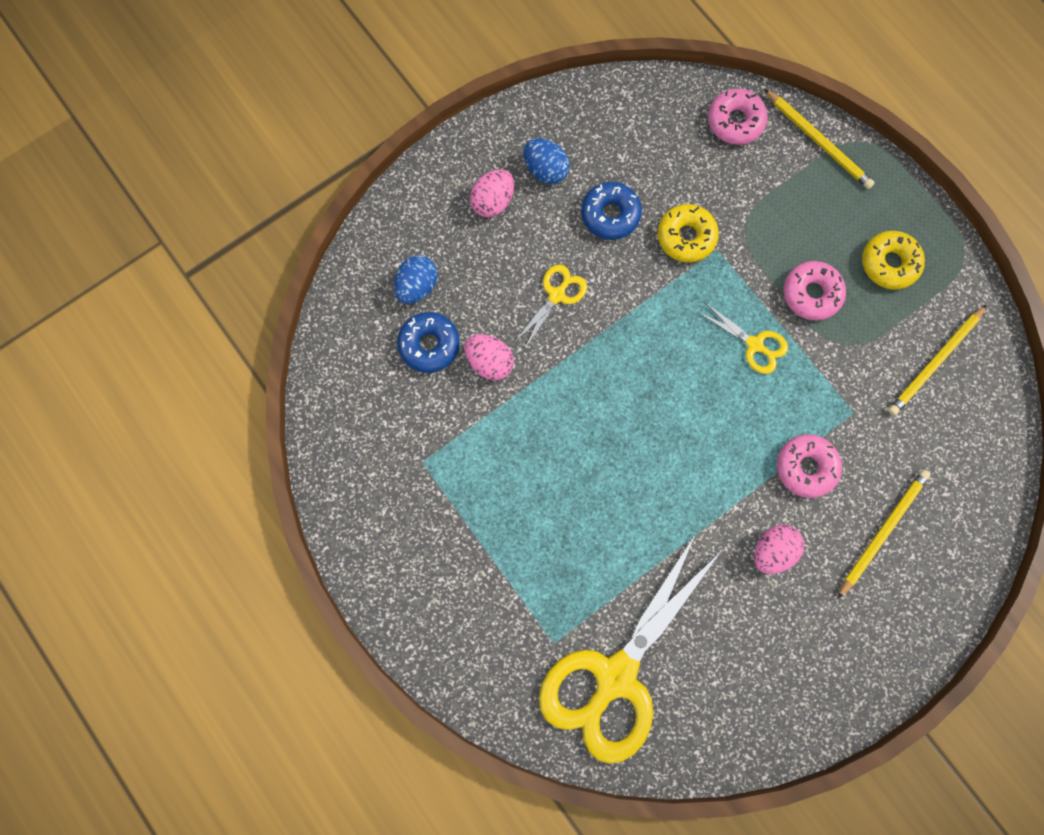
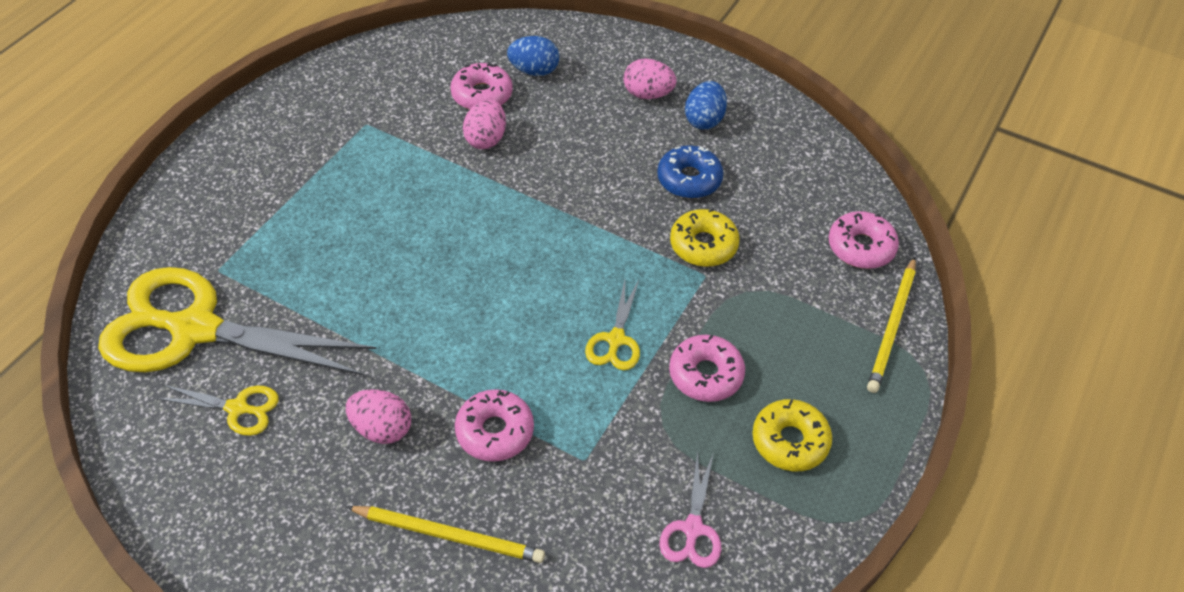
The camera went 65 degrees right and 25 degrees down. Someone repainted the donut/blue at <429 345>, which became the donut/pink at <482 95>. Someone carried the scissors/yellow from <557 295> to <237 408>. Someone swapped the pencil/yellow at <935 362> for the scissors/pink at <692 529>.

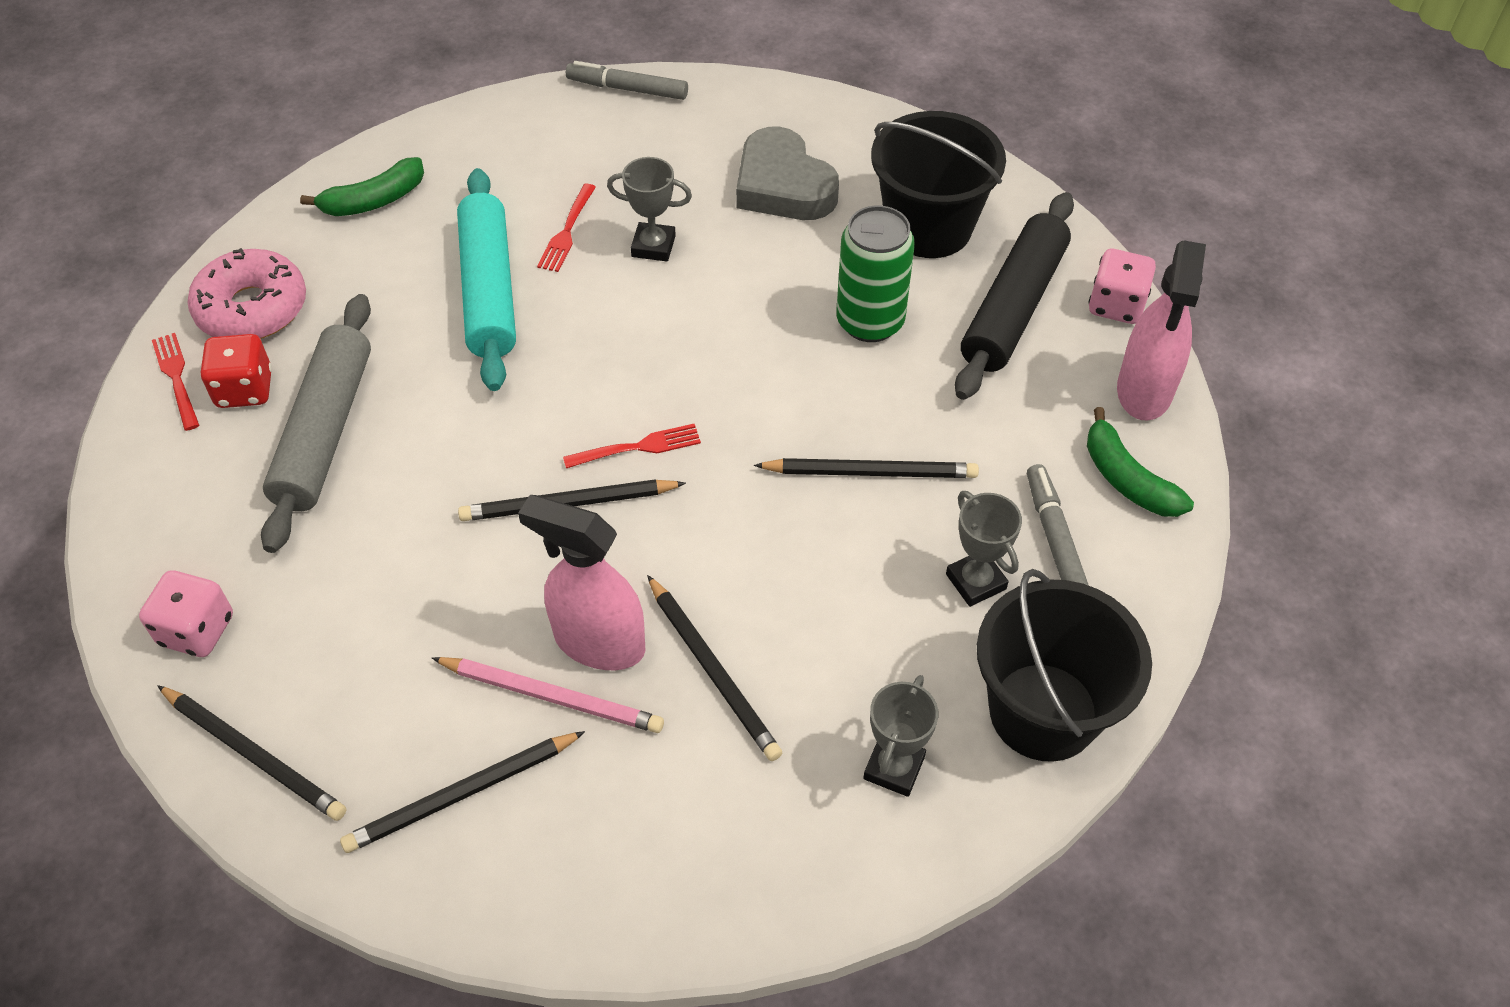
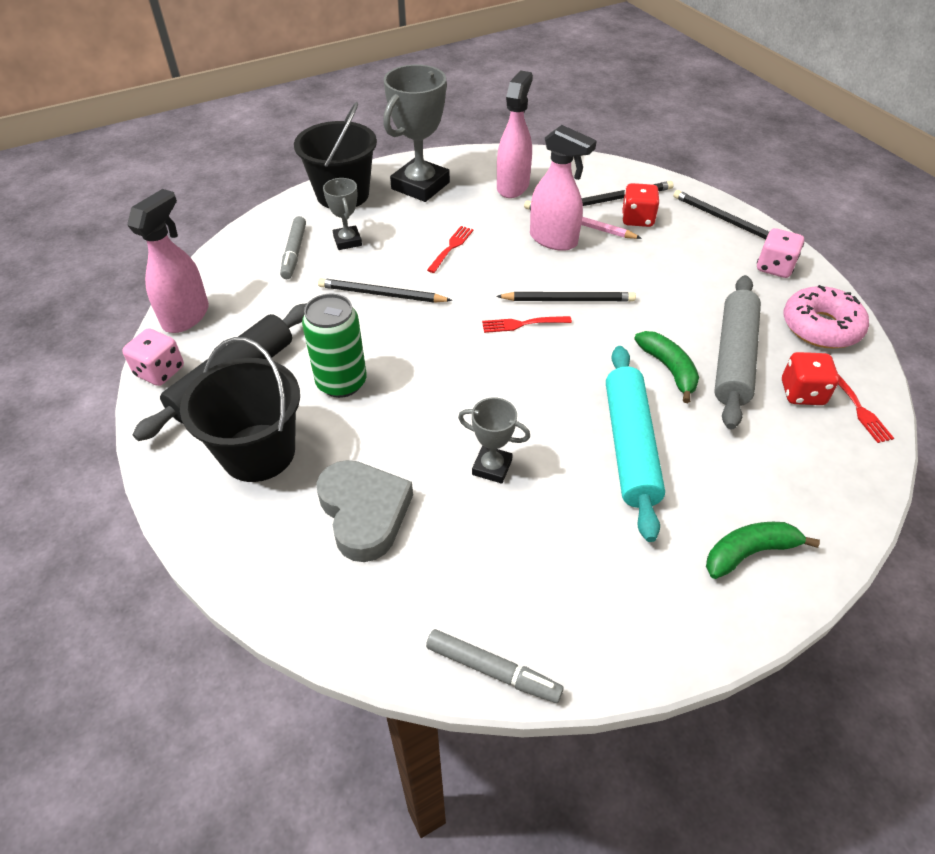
The camera went 170 degrees left and 5 degrees down. Someone carried the donut/pink from <252 308> to <820 327>. Someone carried the fork/red from <567 231> to <451 248>. Someone took away the pencil/black at <713 670>. Someone scaled the trophy/grey at <894 768> by 1.91. Someone carried the banana/green from <1127 479> to <668 369>. Someone put down the spray bottle/pink at <513 186>. Someone put down the dice/red at <637 219>.

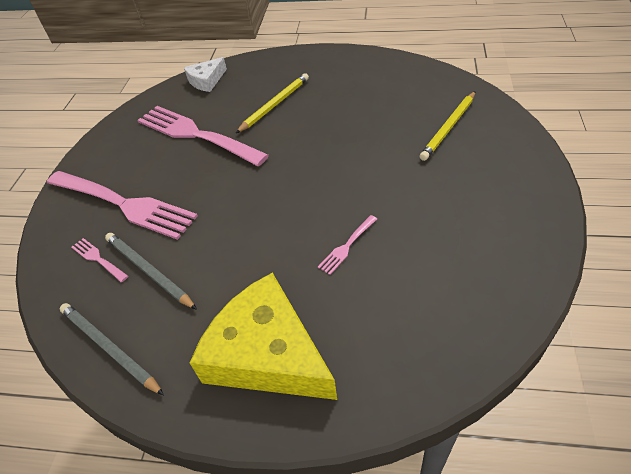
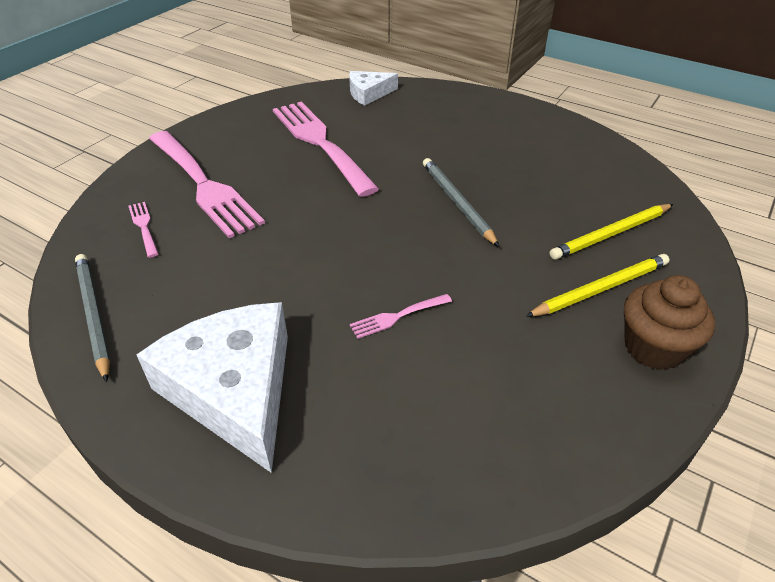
The camera went 20 degrees right and 5 degrees down. Someone carried the pencil/grey from <148 271> to <457 203>. Someone repainted the cheese/yellow at <267 353>, which became the cheese/white at <234 390>. Someone carried the pencil/yellow from <275 104> to <600 288>. Someone put down the cupcake/brown at <653 348>.

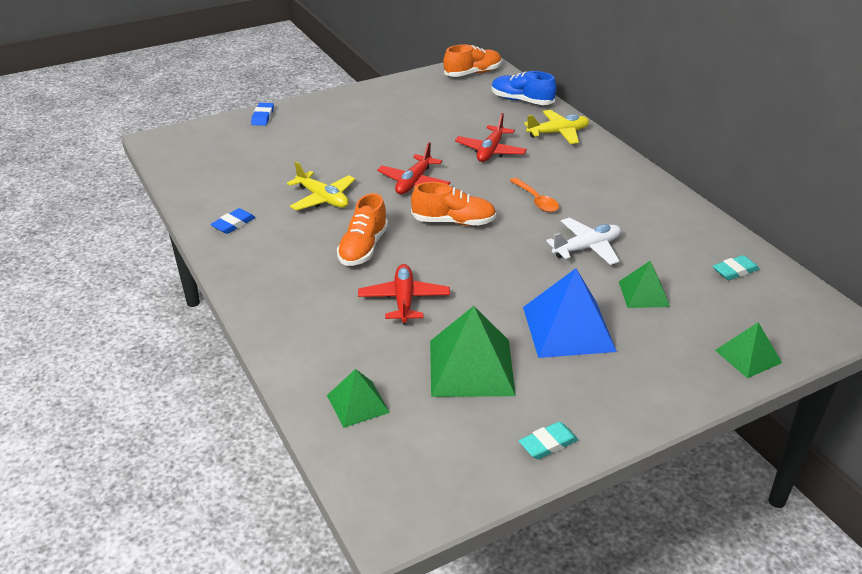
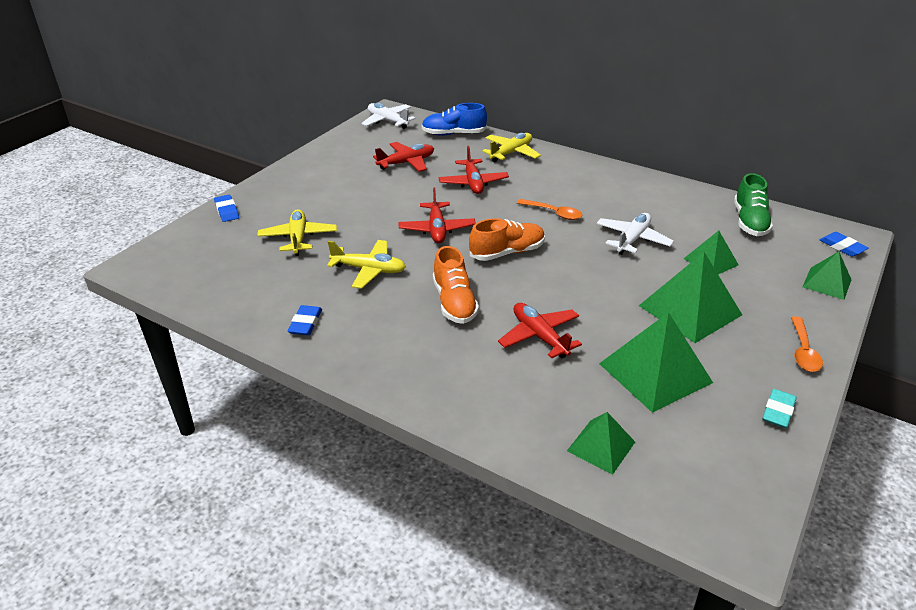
The camera went 30 degrees left and 0 degrees up. Someone swapped the shoe/orange at <472 73> for the plane/white at <387 121>. Someone repainted the pyramid/blue at <568 328>, which became the pyramid/green at <690 310>. Someone swapped the eraser/turquoise at <735 271> for the shoe/green at <749 222>. Someone put down the plane/yellow at <298 238>. Someone put down the plane/red at <406 163>. Someone put down the spoon/orange at <803 351>. Someone put down the eraser/blue at <842 247>.

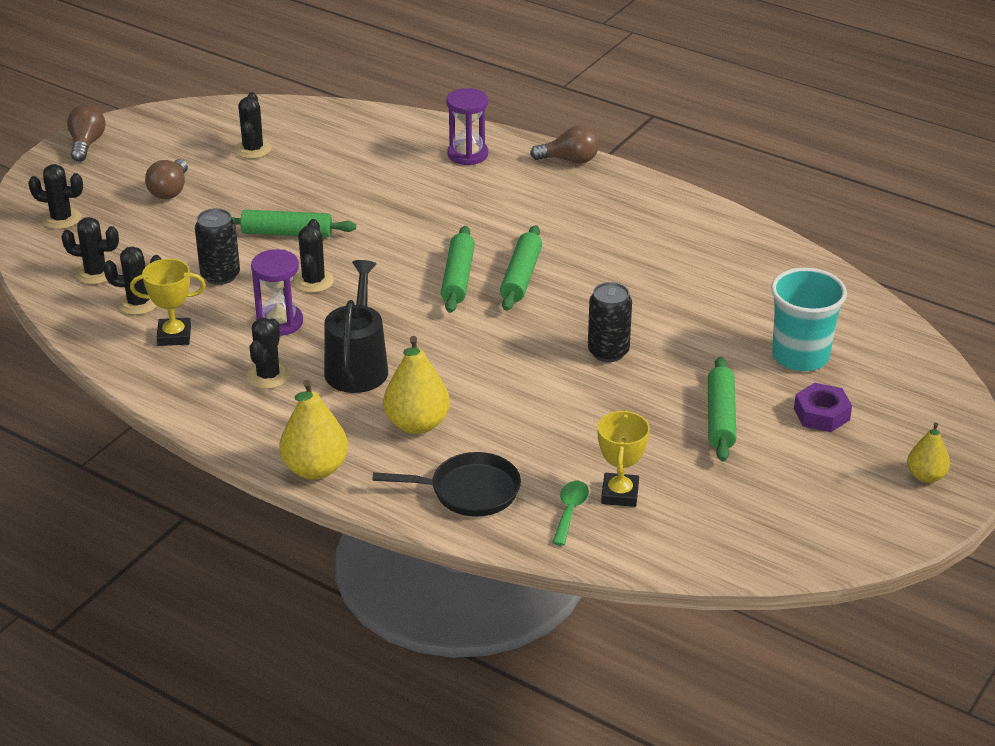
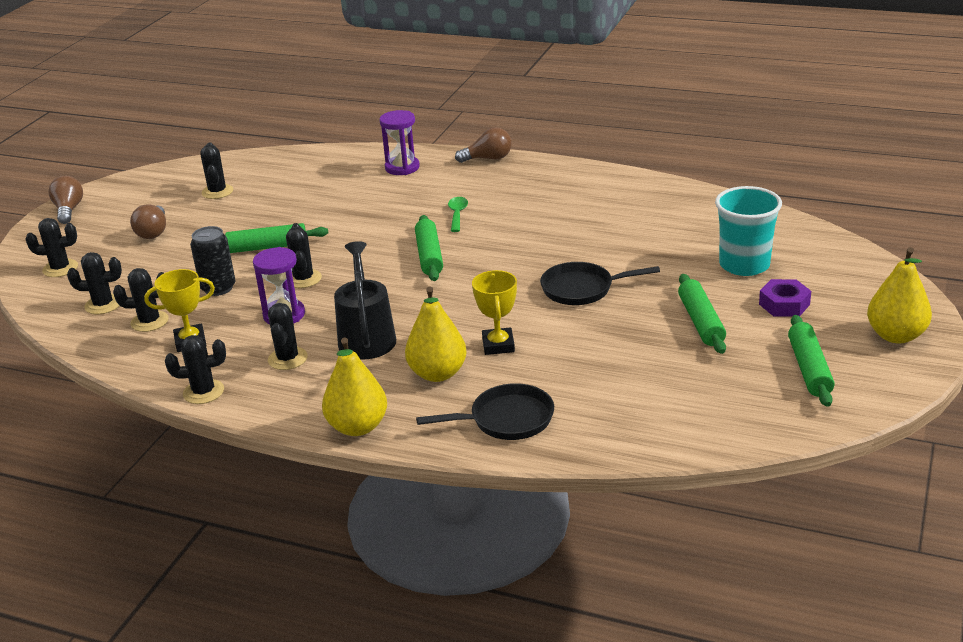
The camera went 10 degrees left and 5 degrees down. Someone carried the rolling pin/green from <521 276> to <809 368>. Someone carried the spoon/green from <570 511> to <457 214>. Someone swapped the can/black at <608 352> for the pan/black at <582 289>. Someone carried the trophy/yellow from <619 494> to <498 345>. Someone scaled the pear/yellow at <925 476> by 1.63. Someone put down the cactus/black at <203 392>.

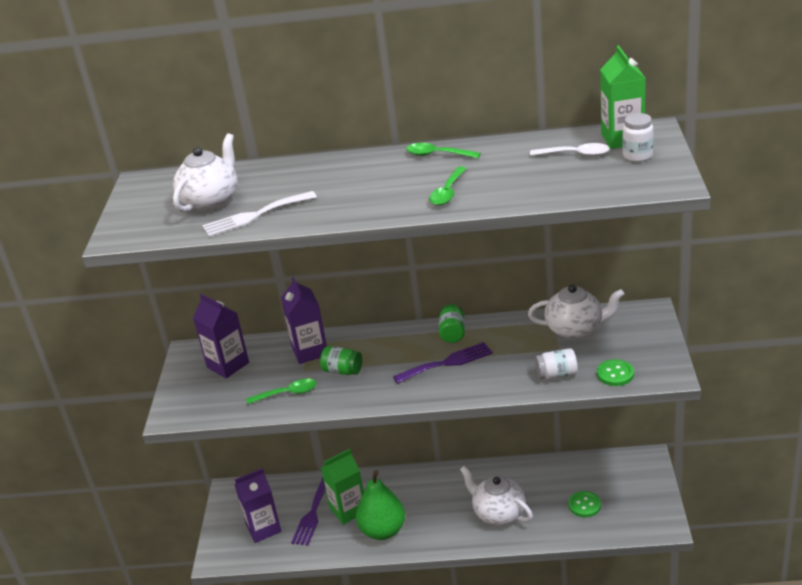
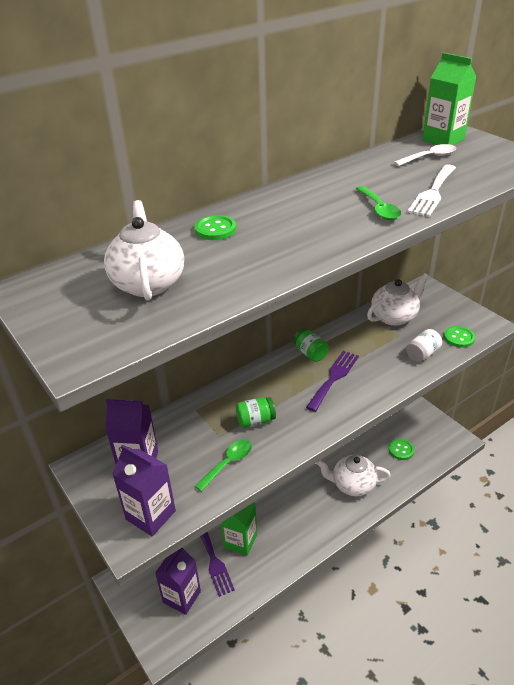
The camera went 40 degrees left and 5 degrees up. Someone carried the fork/white from <255 216> to <433 192>. Someone carried the carton/purple from <310 351> to <150 515>. Someone took away the pear/green at <383 530>. Someone took away the spoon/green at <437 155>. Someone took away the jar/white at <637 156>. Someone put down the button/green at <215 229>.

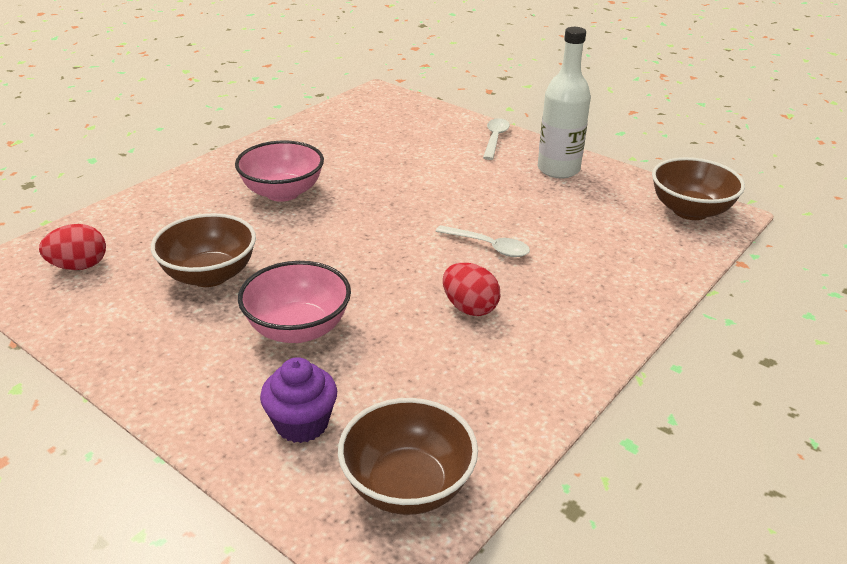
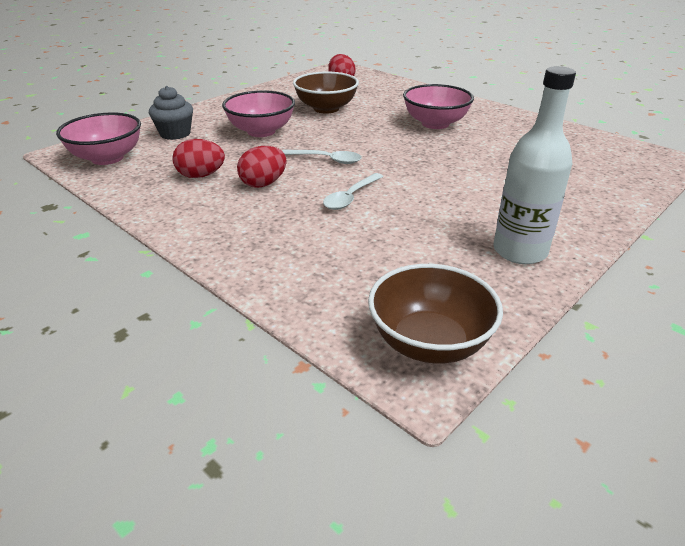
The camera went 95 degrees right and 0 degrees up. Someone repainted the cupcake/purple at <302 424>, which became the cupcake/grey at <175 134>. Someone repainted the bowl/brown at <407 485>, which became the bowl/pink at <107 158>. Someone carried the spoon/white from <495 139> to <327 160>. Someone put down the egg/red at <201 176>.

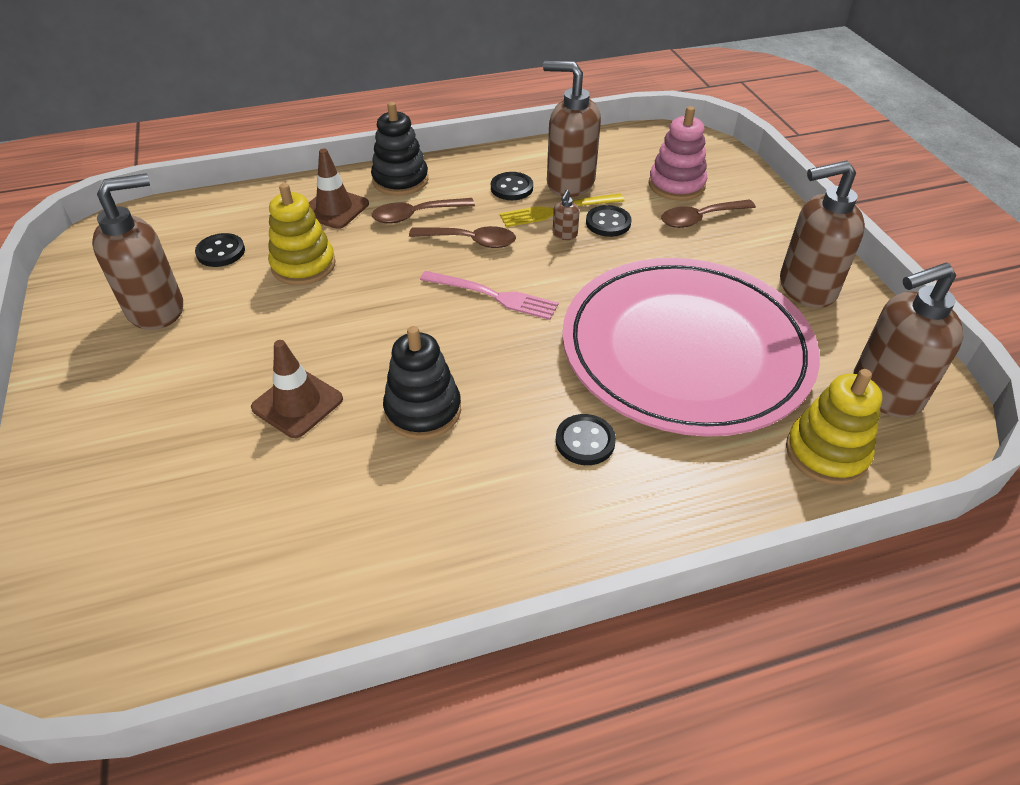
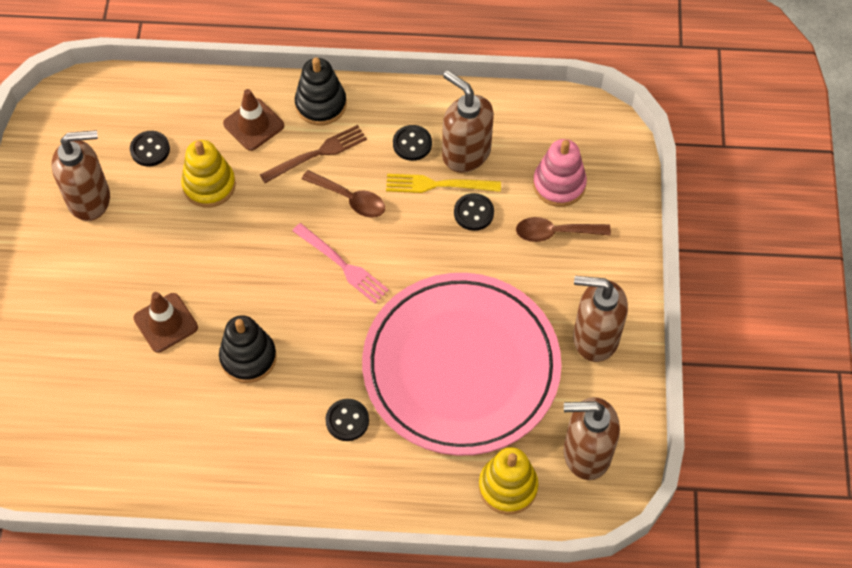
The camera went 20 degrees right and 15 degrees up. Someone swapped the spoon/brown at <416 215> for the fork/brown at <317 154>. Someone took away the soap dispenser/brown at <564 235>.

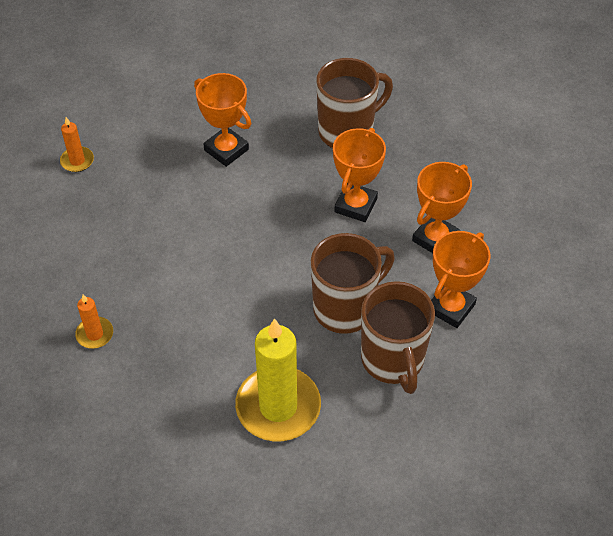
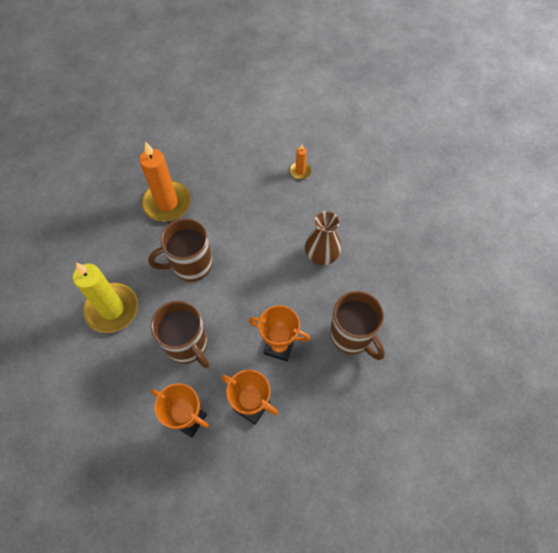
The camera went 85 degrees right and 10 degrees up. Someone scaled the candle/orange at <95 334> by 2.16. Someone swapped the trophy/orange at <226 150> for the vase/brown at <321 255>. Someone carried the mug/brown from <393 360> to <191 265>.

